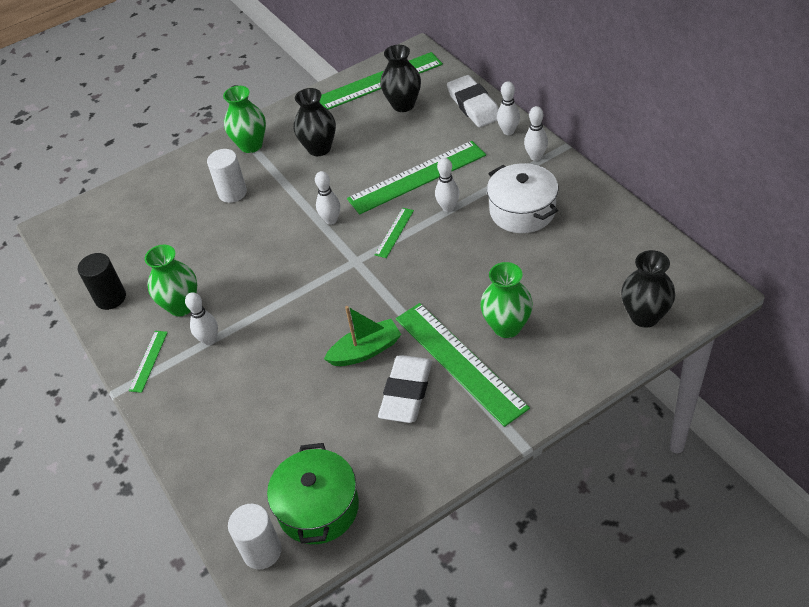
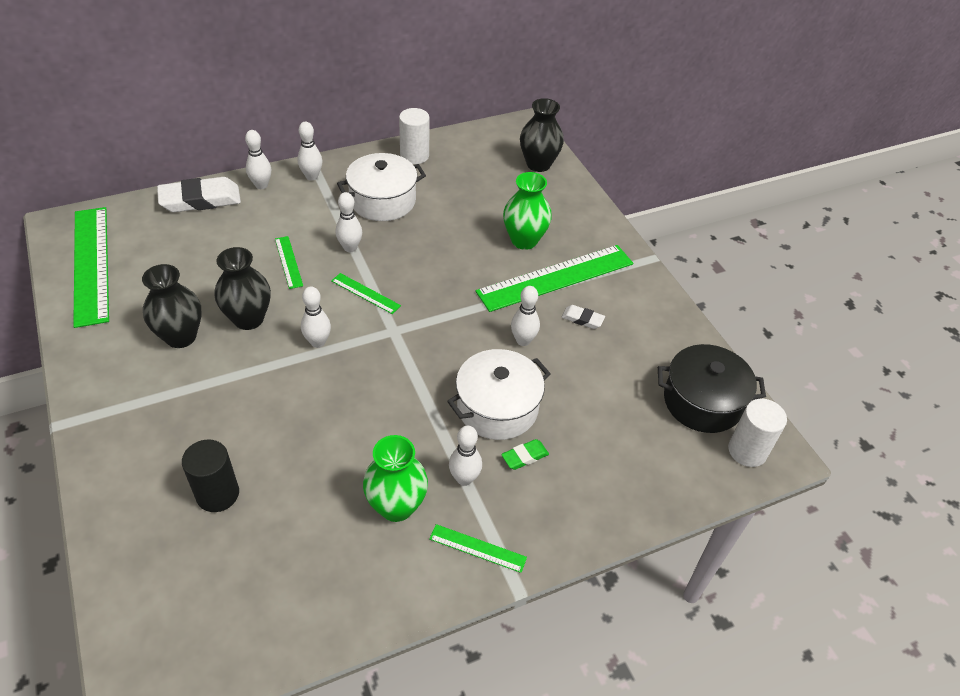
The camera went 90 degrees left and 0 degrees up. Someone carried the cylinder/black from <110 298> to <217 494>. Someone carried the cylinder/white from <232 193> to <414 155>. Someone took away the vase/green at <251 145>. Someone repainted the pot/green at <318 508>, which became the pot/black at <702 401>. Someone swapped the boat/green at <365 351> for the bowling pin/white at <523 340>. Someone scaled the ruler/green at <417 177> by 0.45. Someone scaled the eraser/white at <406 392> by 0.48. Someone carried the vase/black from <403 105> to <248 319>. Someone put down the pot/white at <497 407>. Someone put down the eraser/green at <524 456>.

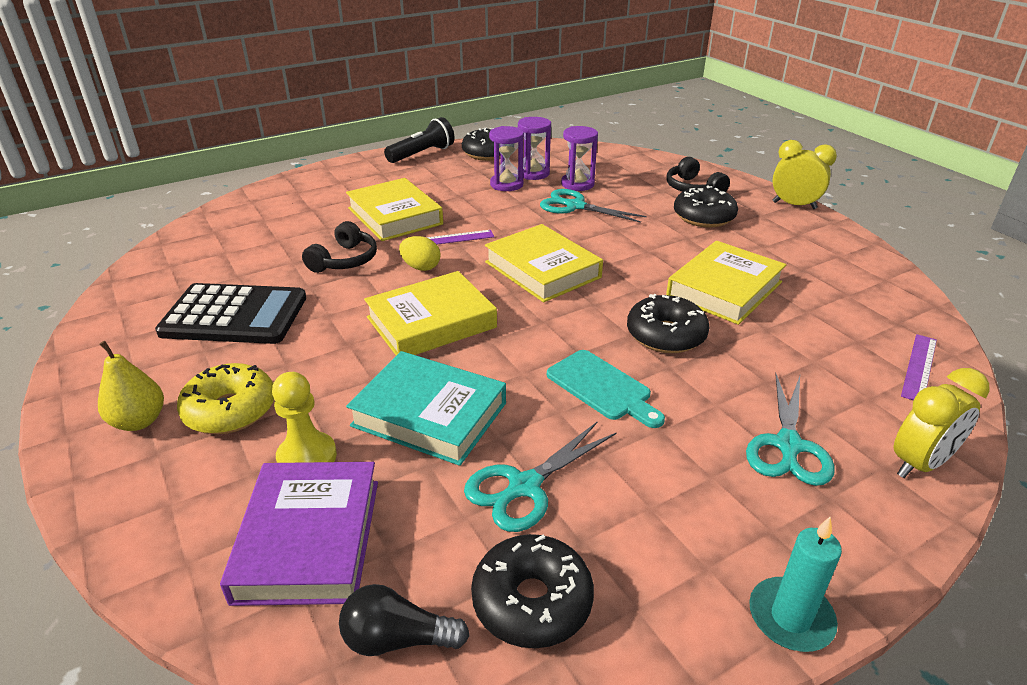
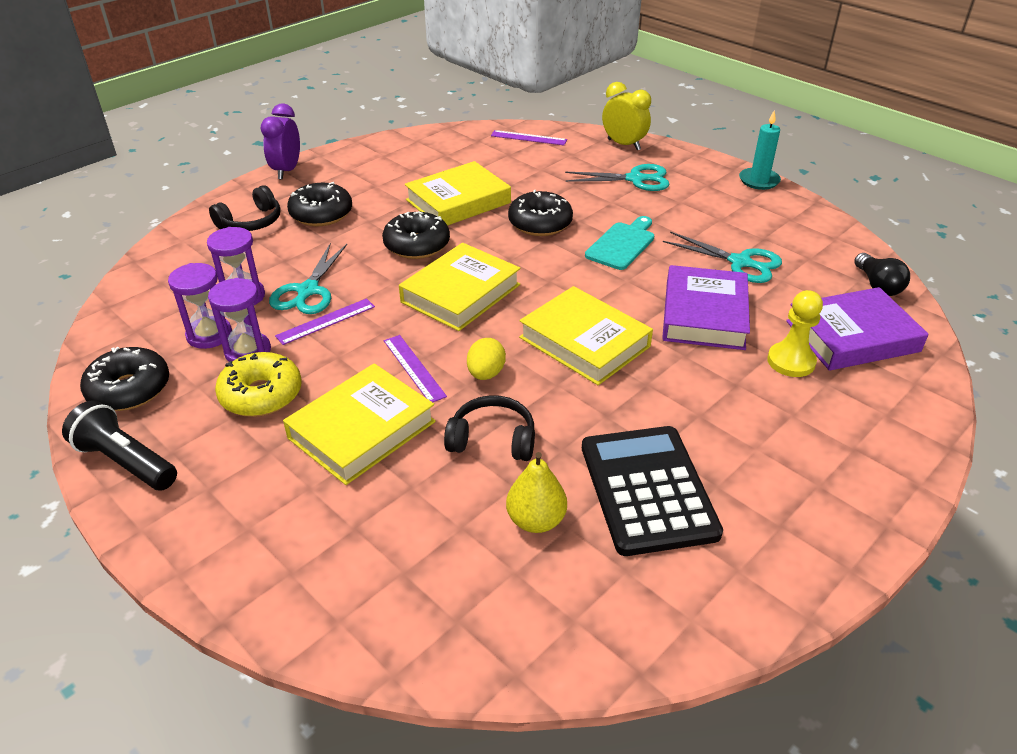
The camera went 105 degrees left and 5 degrees up. Someone carried the pear/yellow from <139 421> to <536 520>. Someone carried the donut/yellow from <230 410> to <261 395>. Someone repainted the book/turquoise at <429 414>, which became the book/purple at <704 314>. Someone carried the donut/black from <532 601> to <417 245>. Someone rotated the book/yellow at <724 289> by 60 degrees counterclockwise. Someone repainted the clock/yellow at <794 205>, which became the clock/purple at <287 171>. Someone put down the ruler/purple at <326 321>.

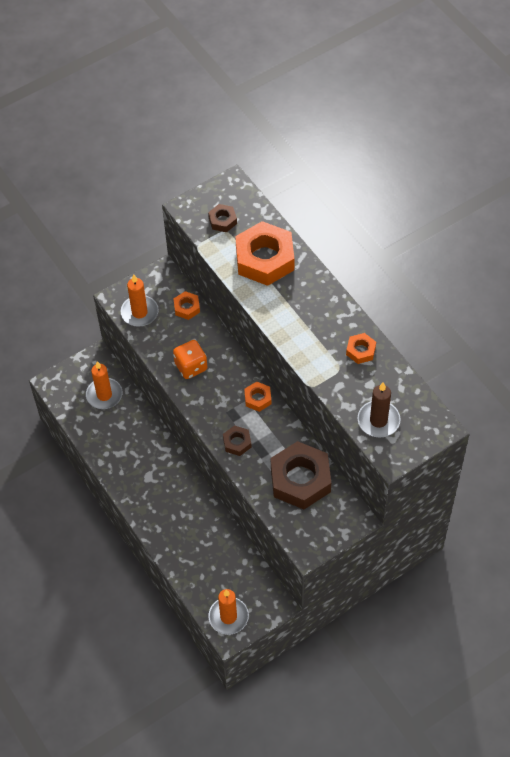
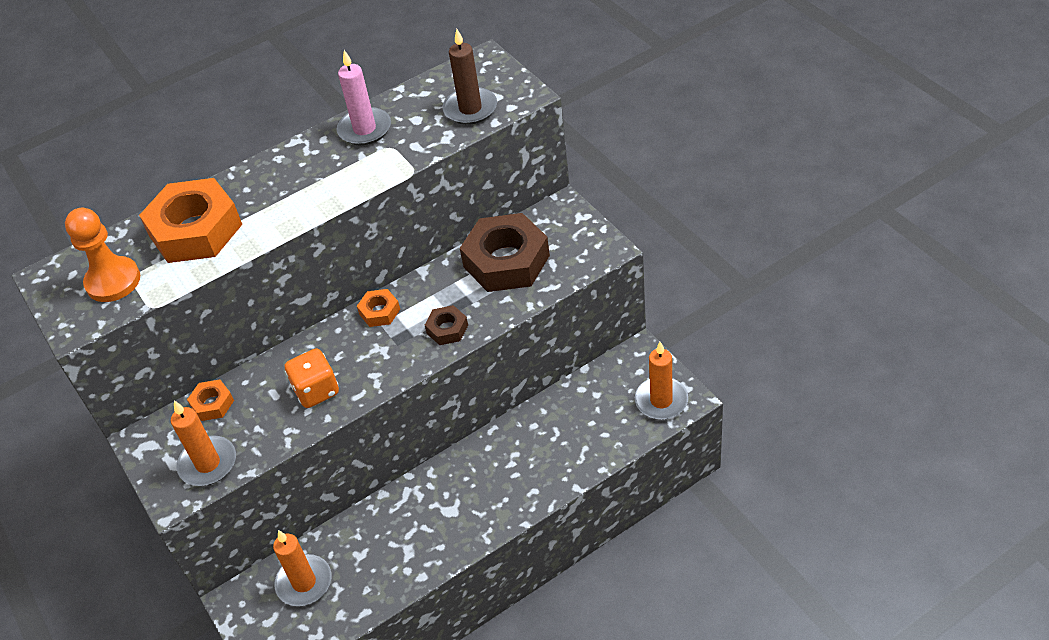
The camera went 85 degrees left and 10 degrees down. Someone swapped the nut/brown at <222 221> for the pawn/orange at <113 281>. Someone swapped the nut/orange at <360 351> for the candle/pink at <365 129>.

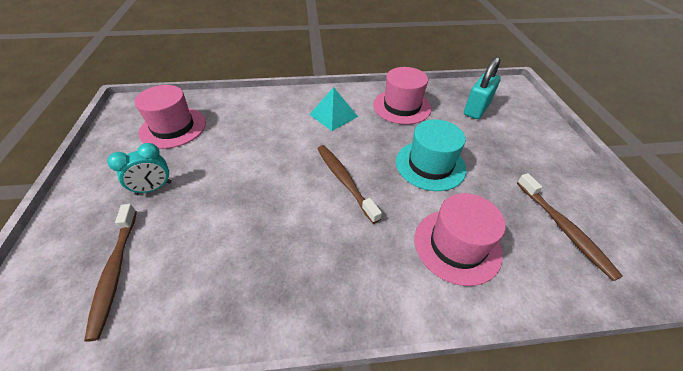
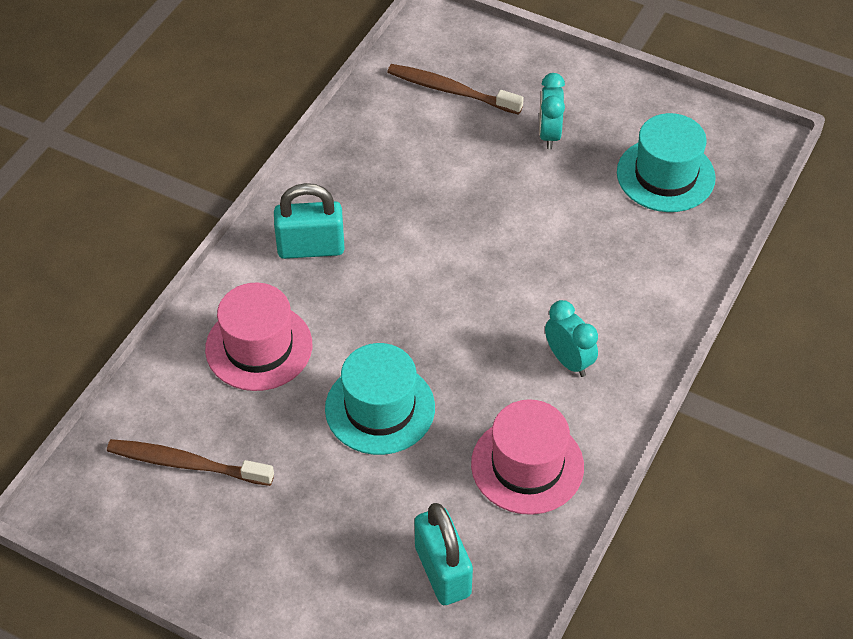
The camera went 125 degrees right and 5 degrees up. Someone repainted the hat/pink at <173 127>, which became the hat/turquoise at <665 175>. Someone swapped the pyramid/turquoise at <333 115> for the clock/turquoise at <568 361>. Someone took away the toothbrush/brown at <344 181>. Someone put down the padlock/turquoise at <311 247>.

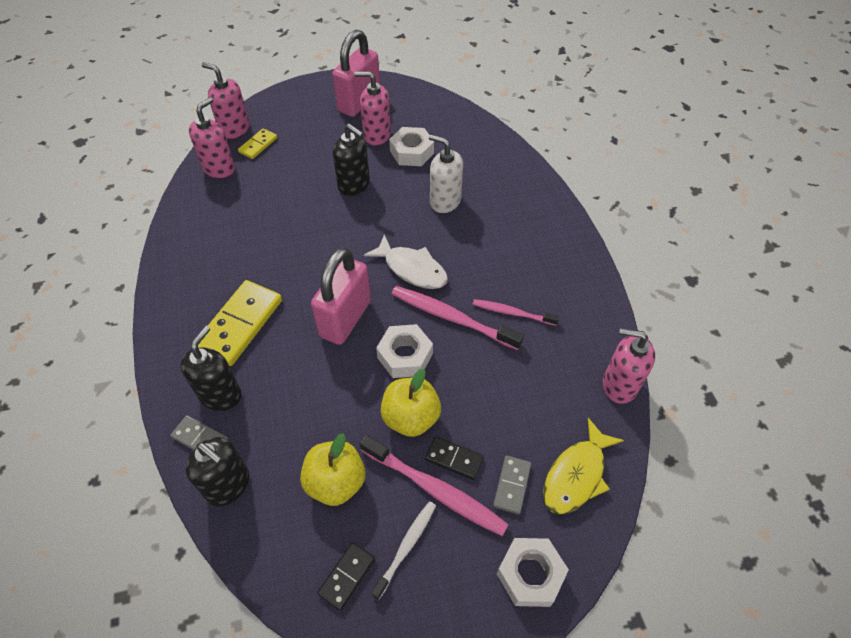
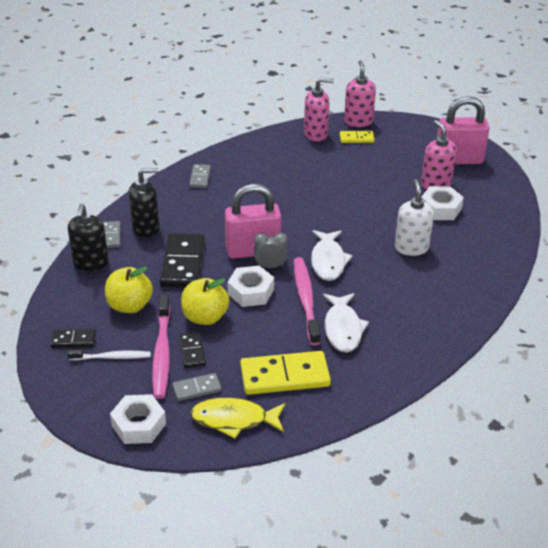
The camera went 55 degrees right and 15 degrees down. Someone carried the domino/yellow from <240 324> to <285 376>. Someone took away the soap dispenser/black at <354 185>. Someone swapped the toothbrush/pink at <512 313> for the fish/white at <343 328>. Someone took away the soap dispenser/pink at <619 385>. Someone put down the domino/black at <183 263>. Someone put down the domino/grey at <200 178>. Someone put down the clock/grey at <270 266>.

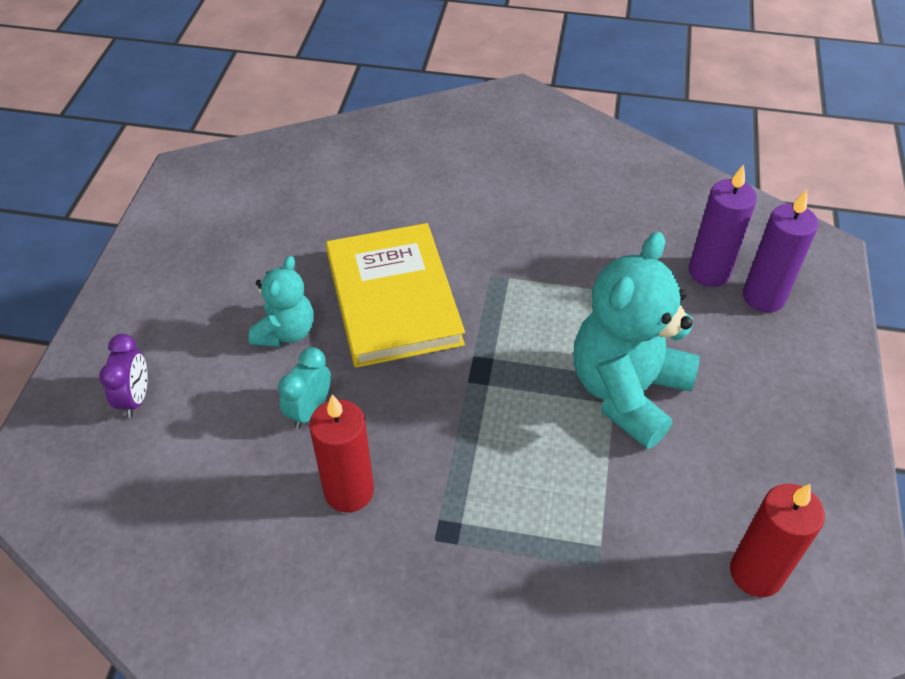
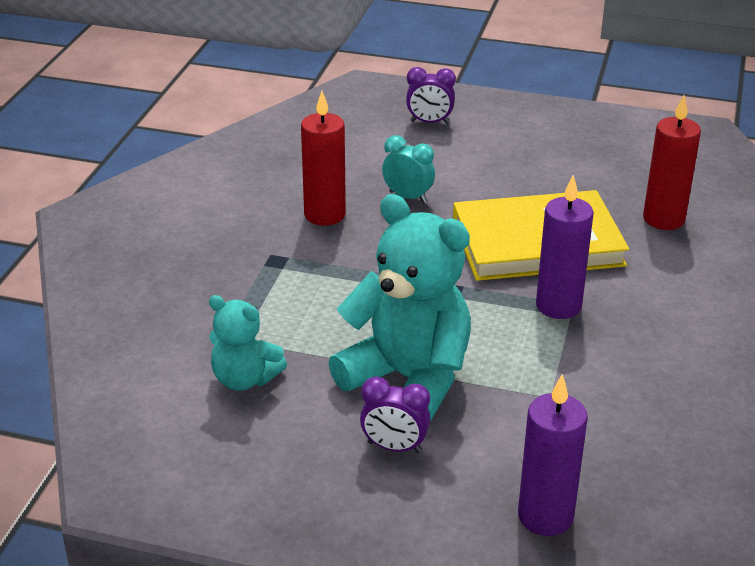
The camera went 95 degrees right and 15 degrees down. Someone carried the teddy bear/turquoise from <286 332> to <245 379>. Someone carried the candle/purple from <709 272> to <558 306>. Someone carried the candle/red from <756 573> to <663 219>. Someone put down the clock/purple at <394 447>.

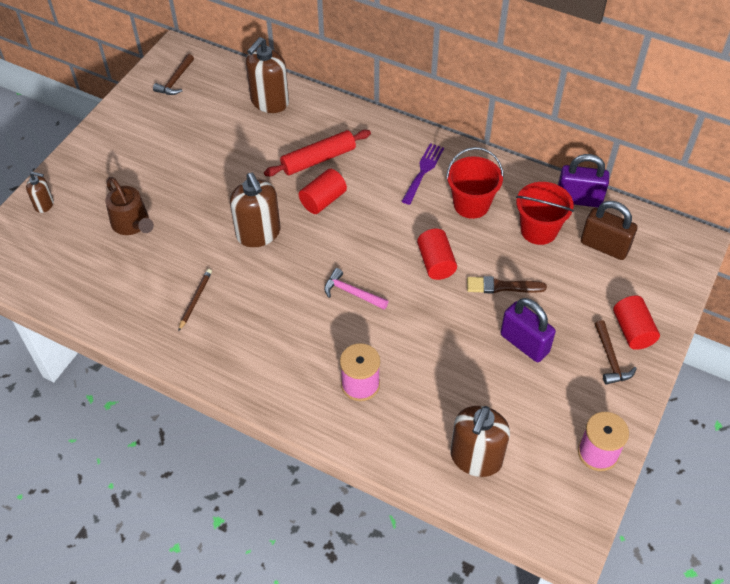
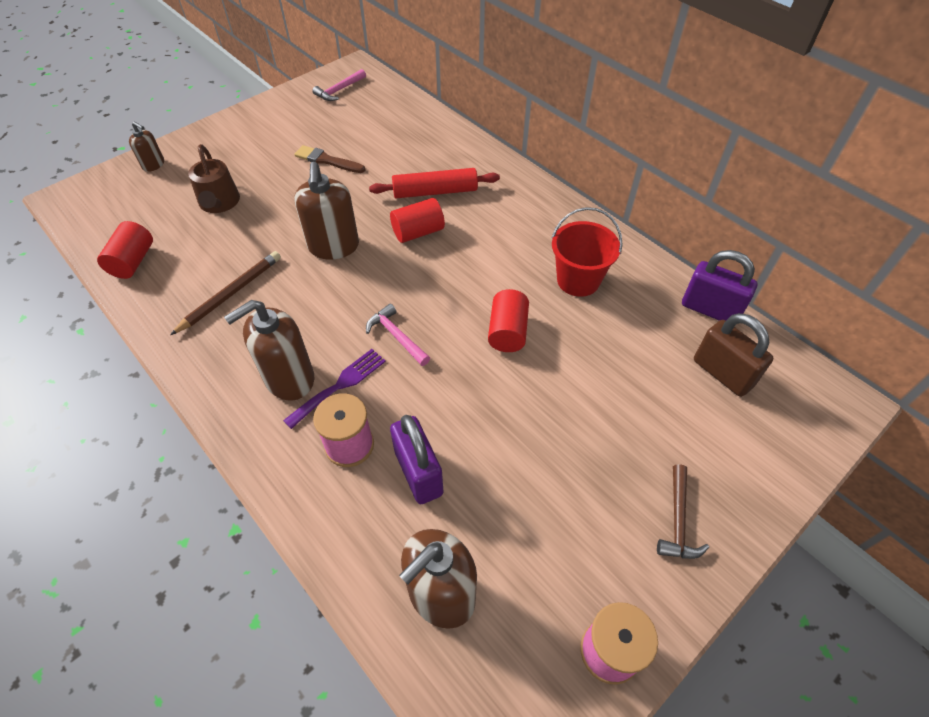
The camera went 20 degrees right and 0 degrees up. Someone repainted the hammer/brown at <175 81>, which became the hammer/pink at <339 90>. Someone scaled the pencil/brown at <195 300> by 1.53. Someone carried the soap dispenser/brown from <269 102> to <289 378>. Someone carried the fork/purple from <423 171> to <340 385>. Someone carried the brush/brown from <502 286> to <327 160>. Someone carried the padlock/purple from <524 343> to <418 473>. Someone took away the bucket/red at <538 230>. Someone carried the cylinder/red from <632 331> to <133 261>.

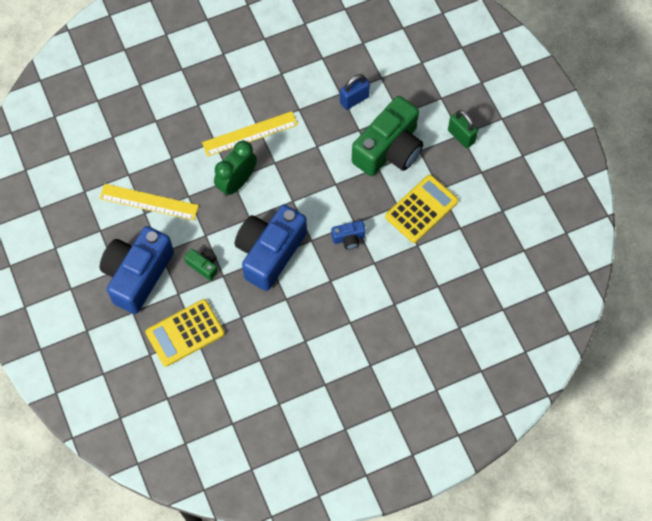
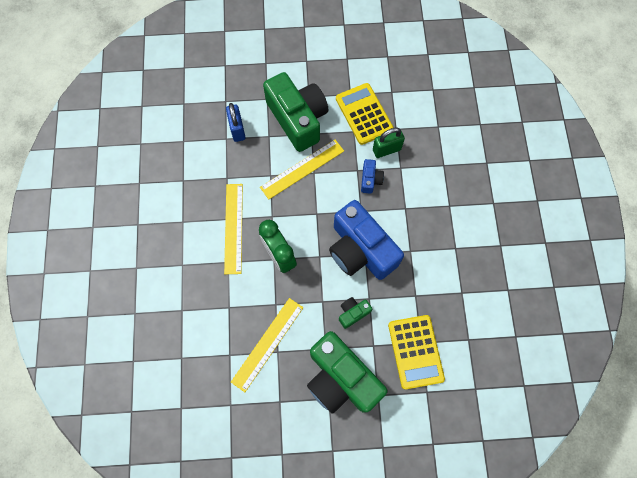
The camera went 70 degrees left and 5 degrees up. Someone repainted the camera/blue at <137 275>, which became the camera/green at <341 378>. Someone carried the padlock/green from <461 136> to <386 150>. Someone put down the ruler/yellow at <302 169>.

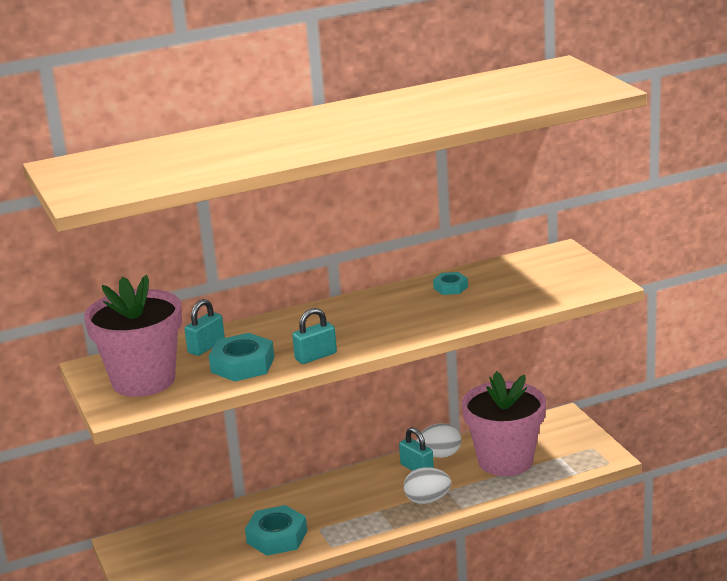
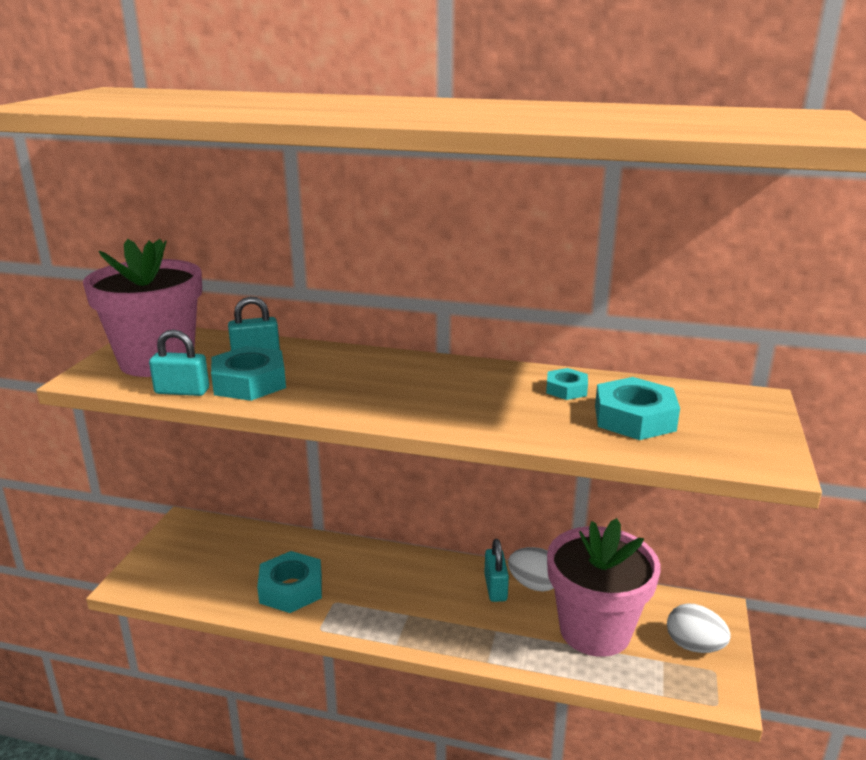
The camera went 35 degrees right and 0 degrees up. Someone carried the padlock/turquoise from <316 356> to <182 391>. Someone carried the egg/white from <427 500> to <694 646>. Someone put down the nut/turquoise at <634 418>.

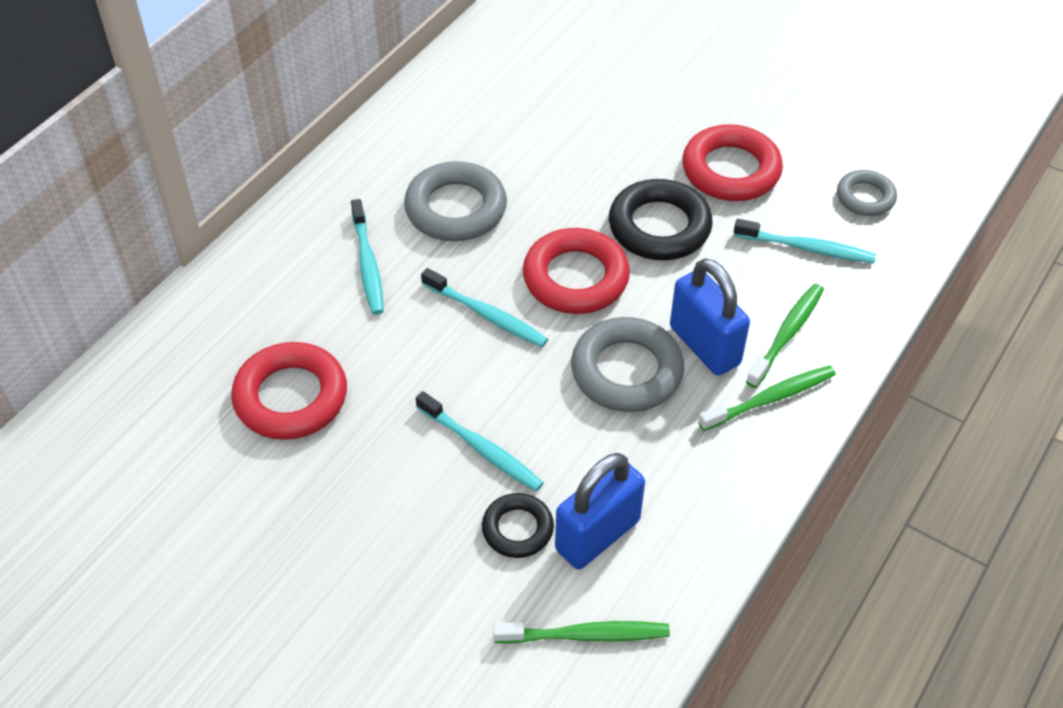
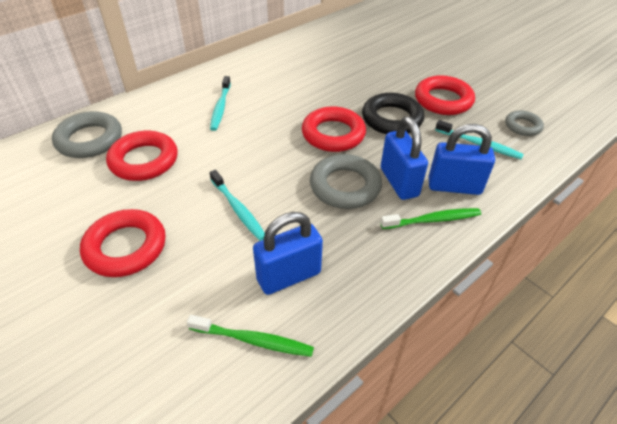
The camera went 15 degrees right and 5 degrees down. Someone carried the ring/grey from <456 208> to <90 140>. Someone took away the toothbrush/turquoise at <486 315>. Someone took away the ring/black at <517 529>. Someone swapped the toothbrush/green at <787 334> for the padlock/blue at <454 186>. Someone put down the ring/red at <126 247>.

